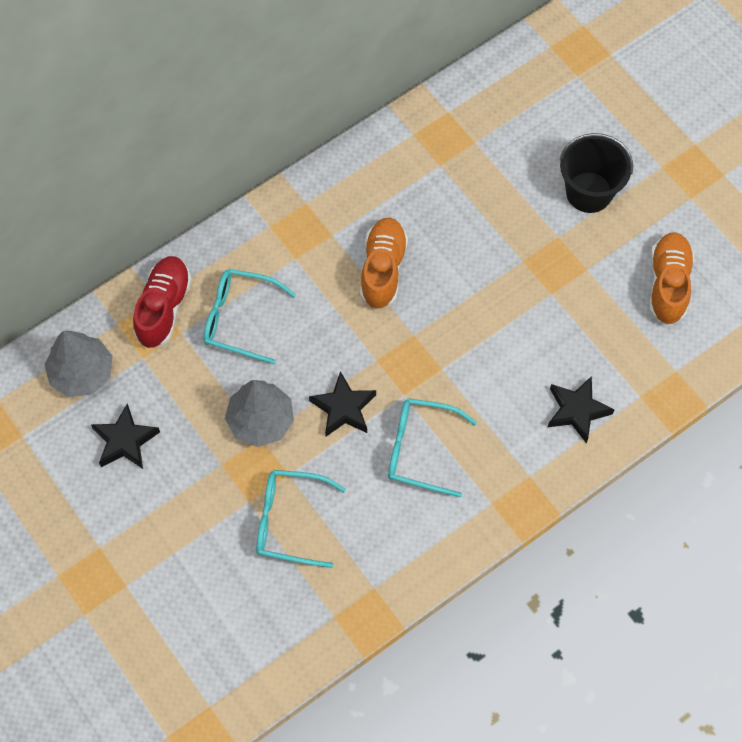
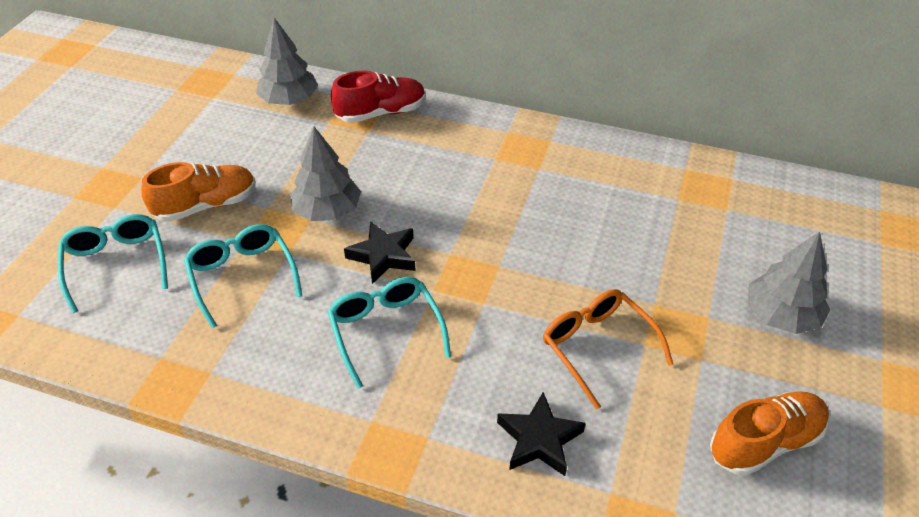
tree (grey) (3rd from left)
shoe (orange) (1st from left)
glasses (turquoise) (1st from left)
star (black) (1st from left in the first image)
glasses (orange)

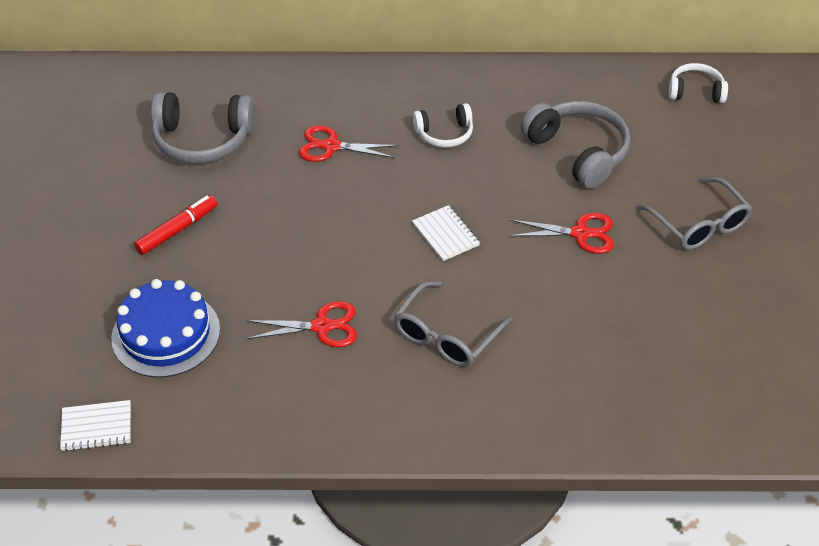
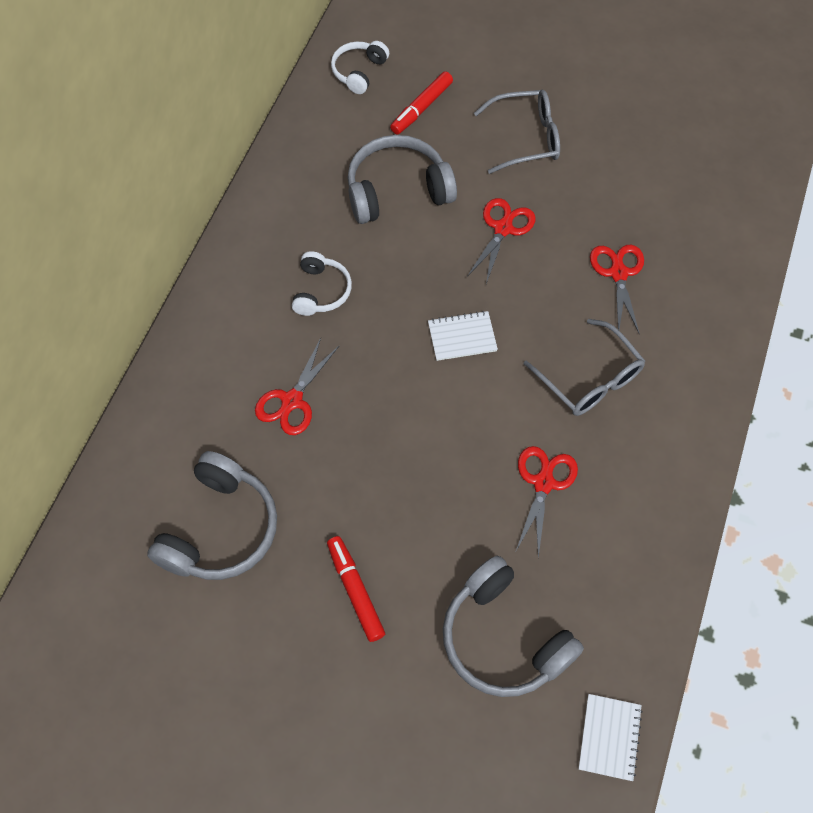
headphones (grey) (3rd from left)
marker (red) (2nd from left)
scissors (red) (4th from left)

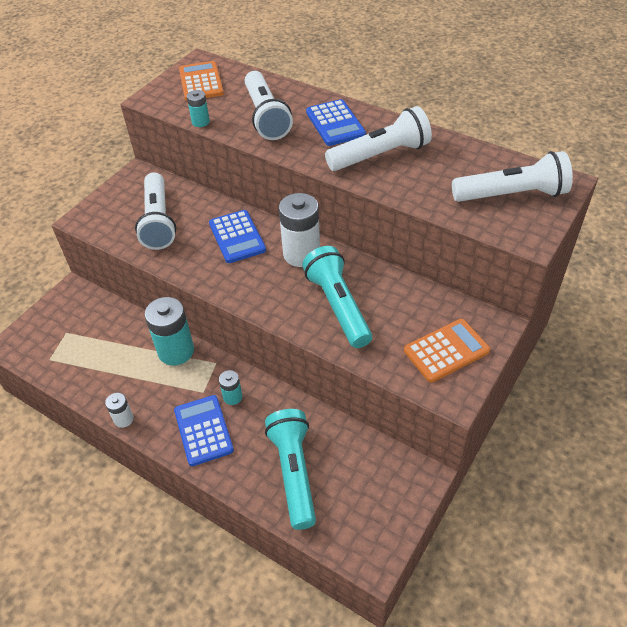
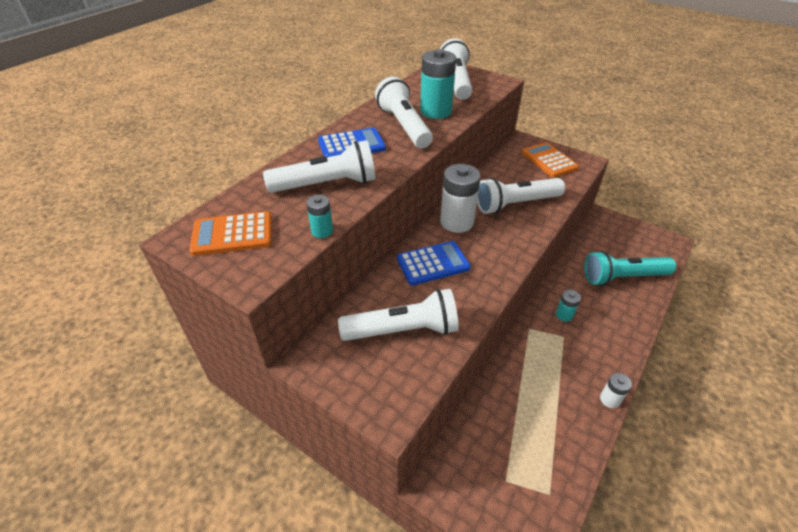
flashlight (white) (5th from left)
battery (turquoise) (2nd from left)
calculator (blue) (1st from left in the first image)

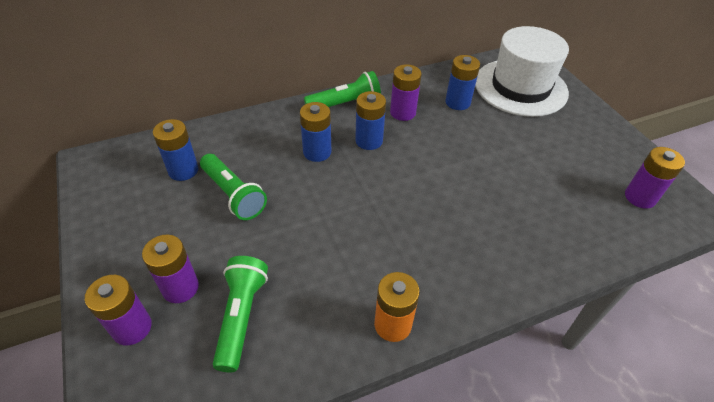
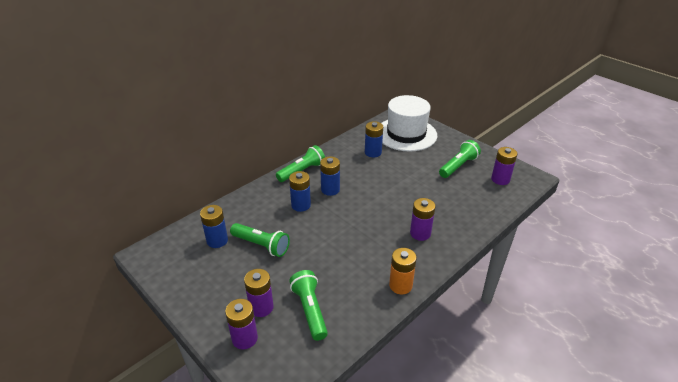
battery (purple) (3rd from left)
flashlight (green) (4th from left)

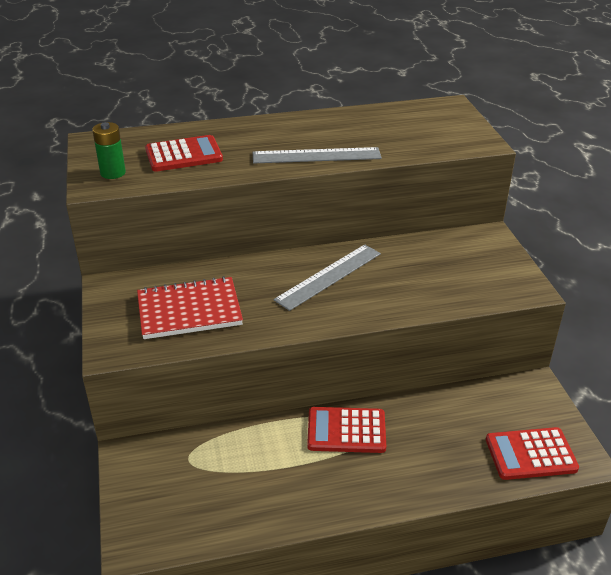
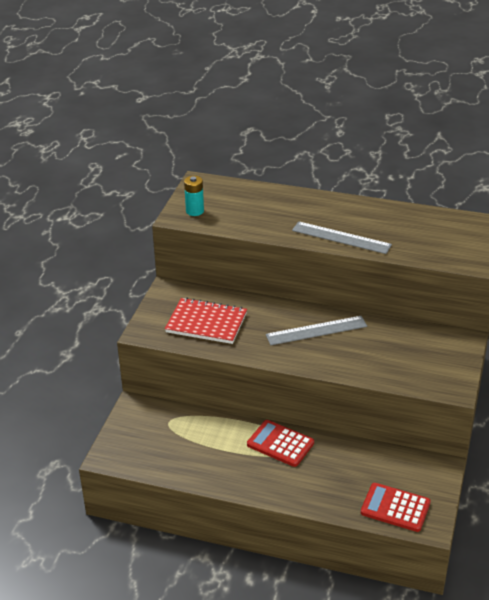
battery (turquoise)
calculator (red) (1st from left in the first image)

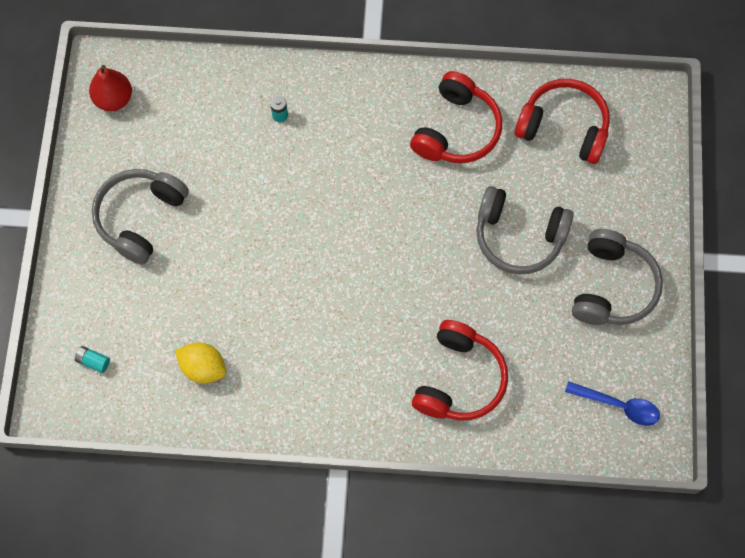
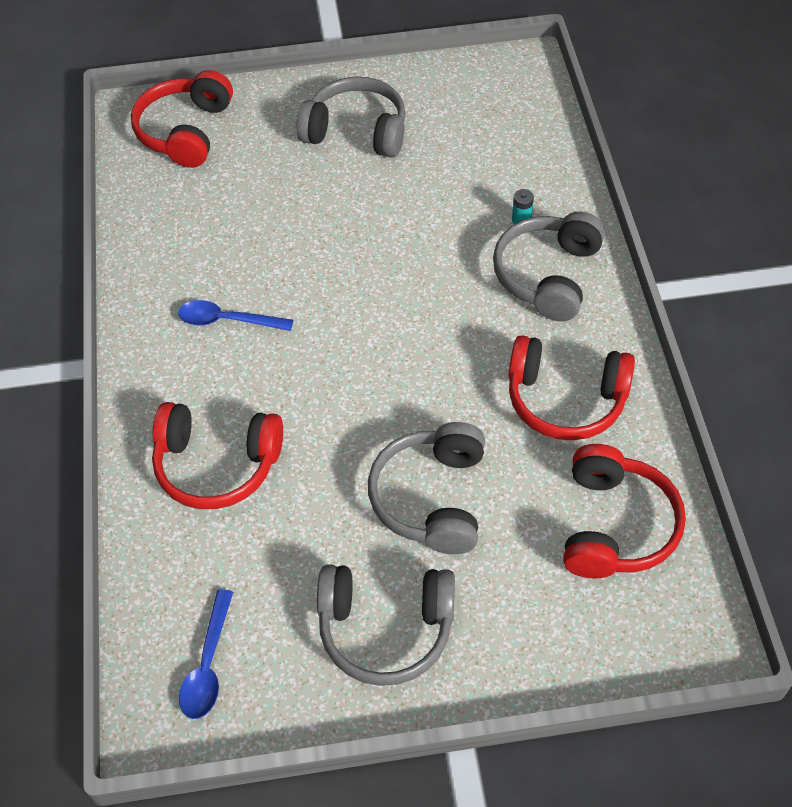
pear (red)
lemon (yellow)
headphones (red) (1st from left)
headphones (grey) (4th from left)
spoon (blue) (2nd from left)

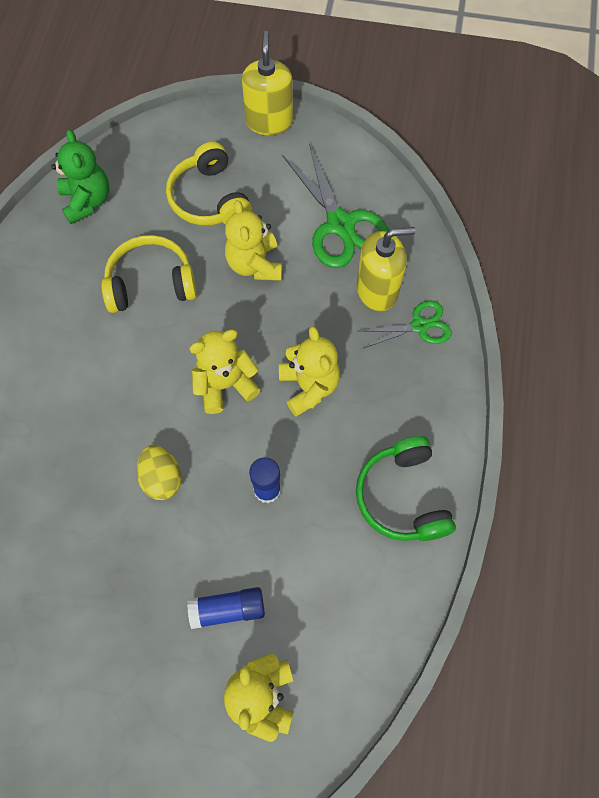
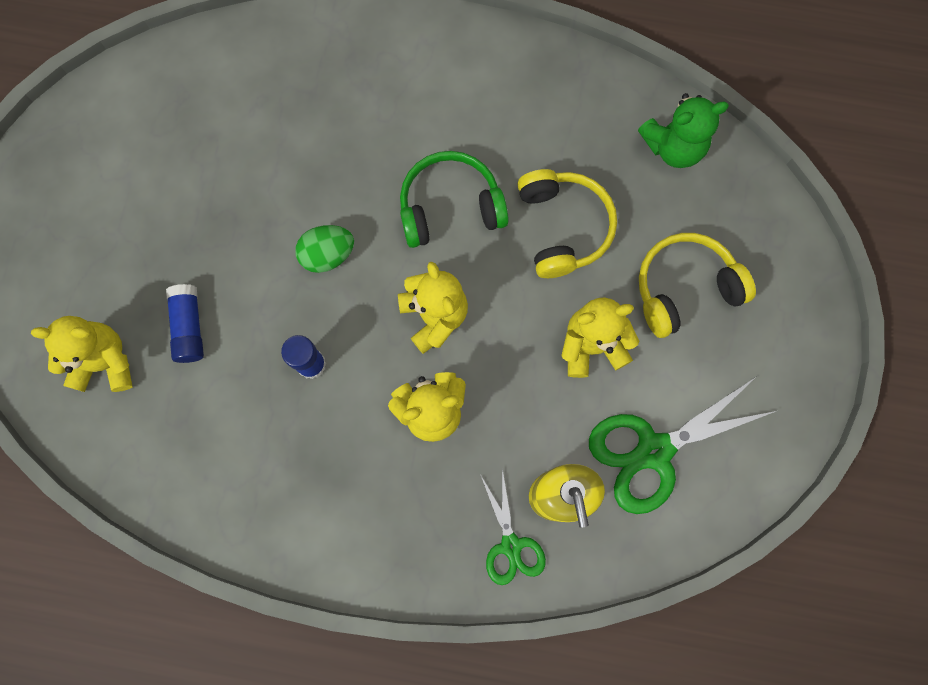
soap dispenser (yellow) (1st from left in the first image)
headphones (green)
egg (green)

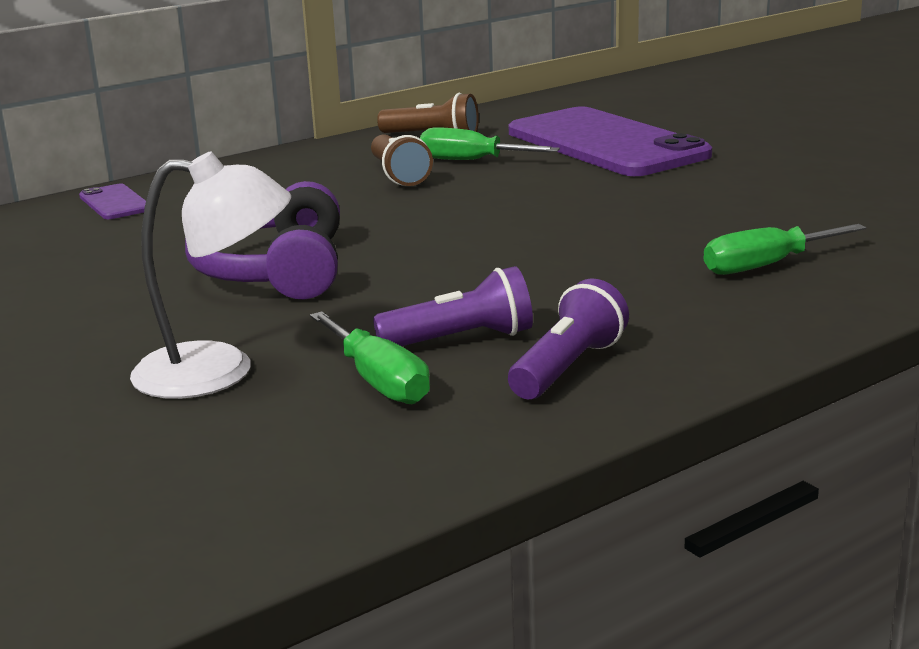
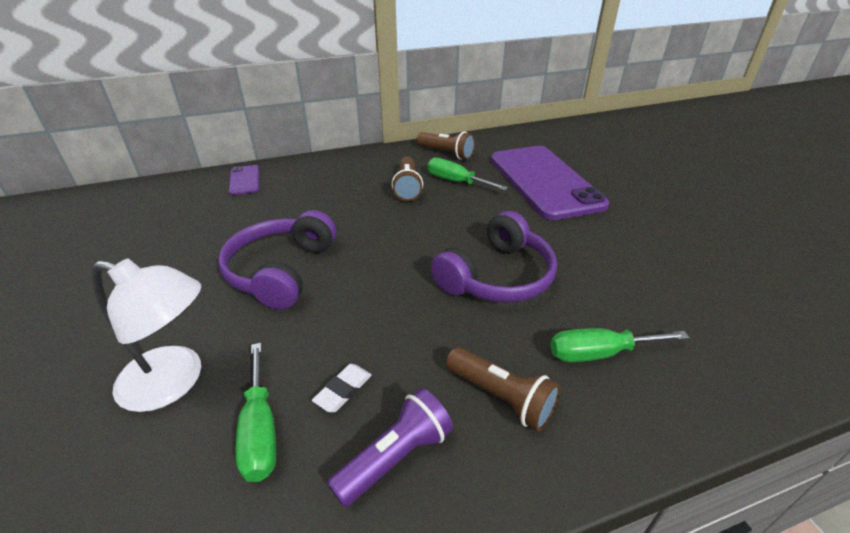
eraser (white)
headphones (purple) (2nd from left)
flashlight (brown) (3rd from left)

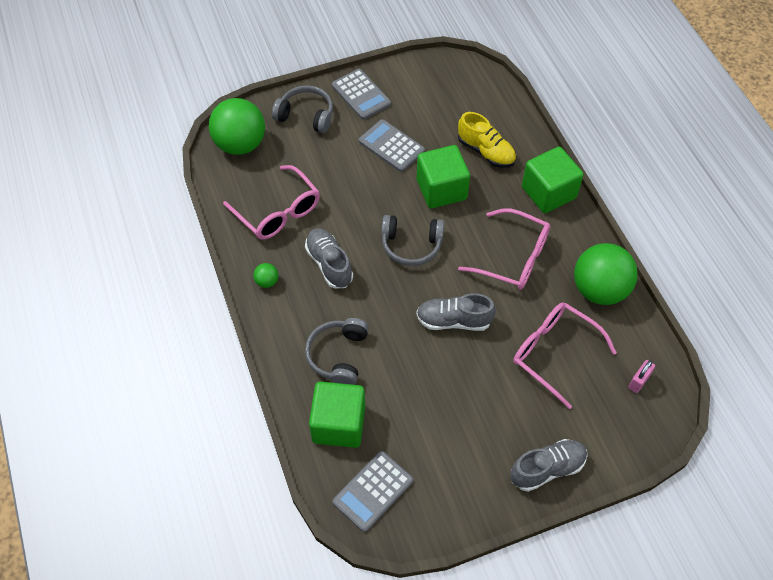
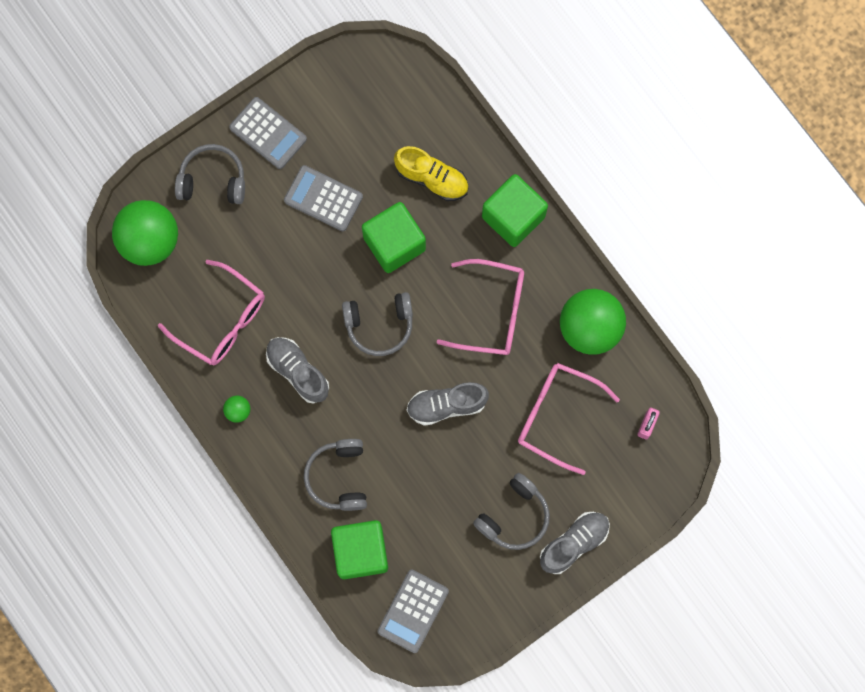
headphones (grey) (4th from left)

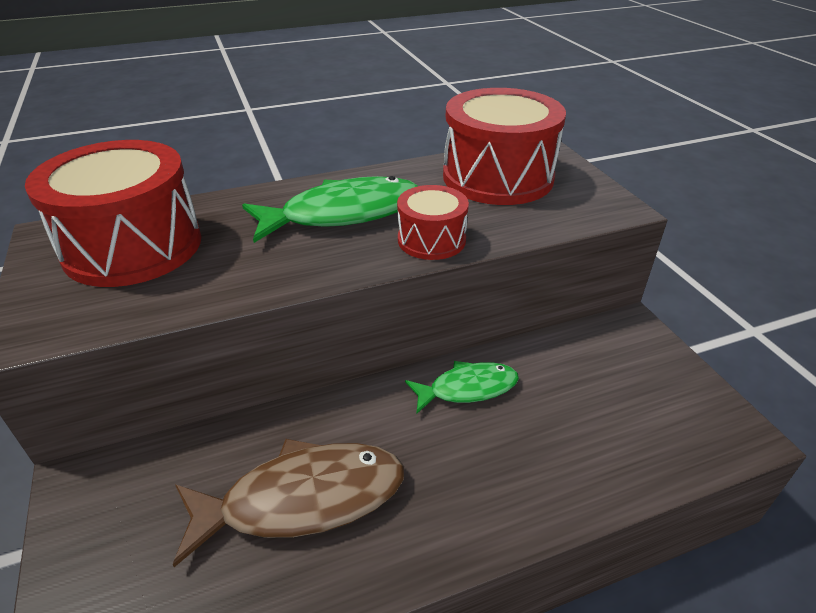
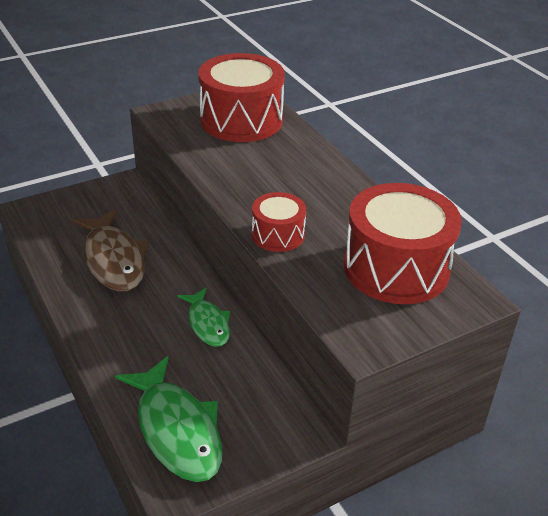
fish (green) (1st from left)

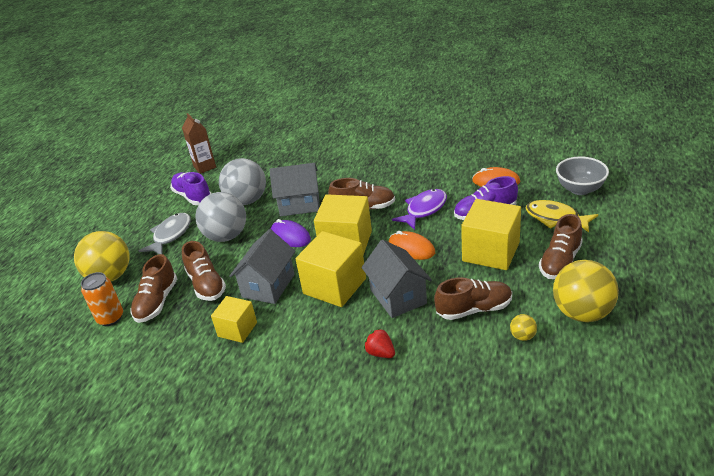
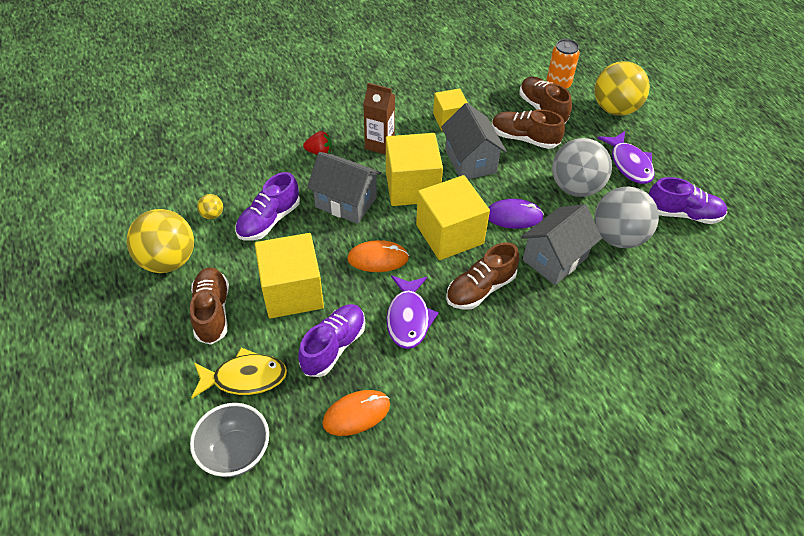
carton (brown)
fish (purple) (2nd from left)
shoe (purple) (1st from left)

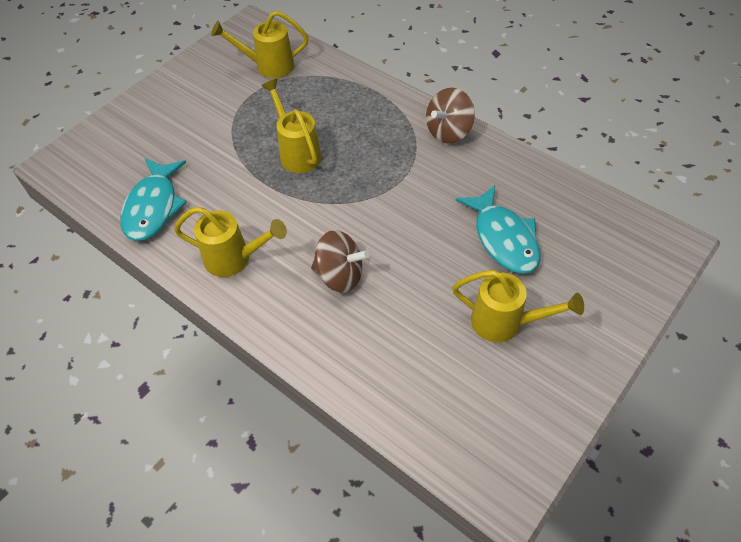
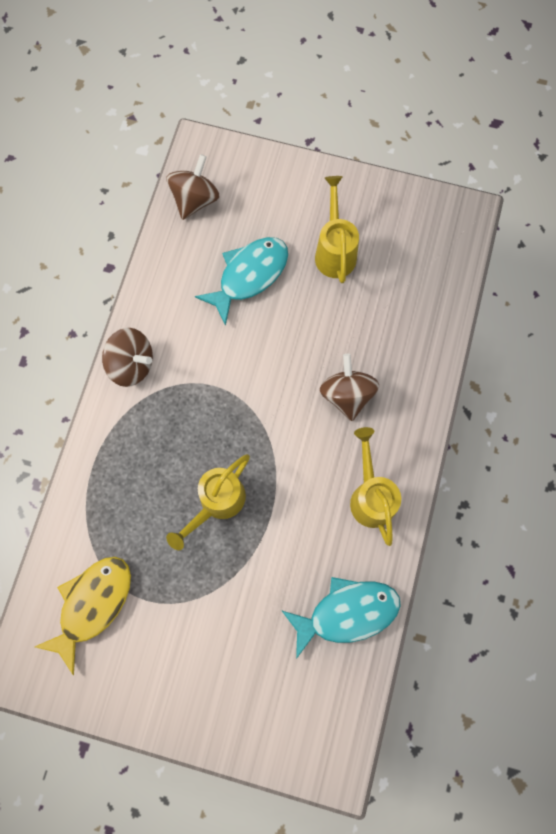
fish (yellow)
spinning top (brown) (2nd from left)

